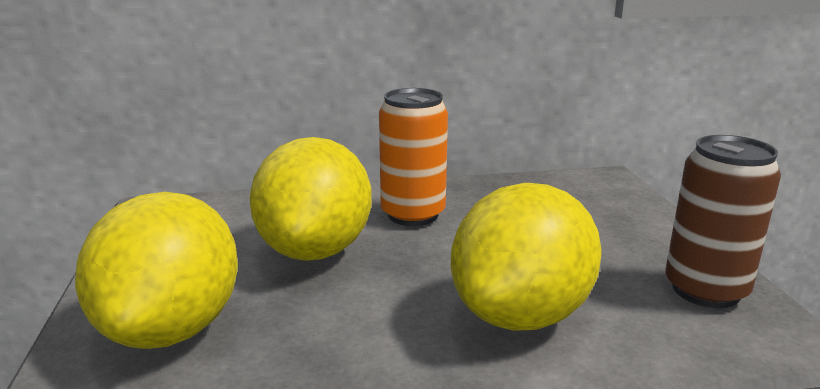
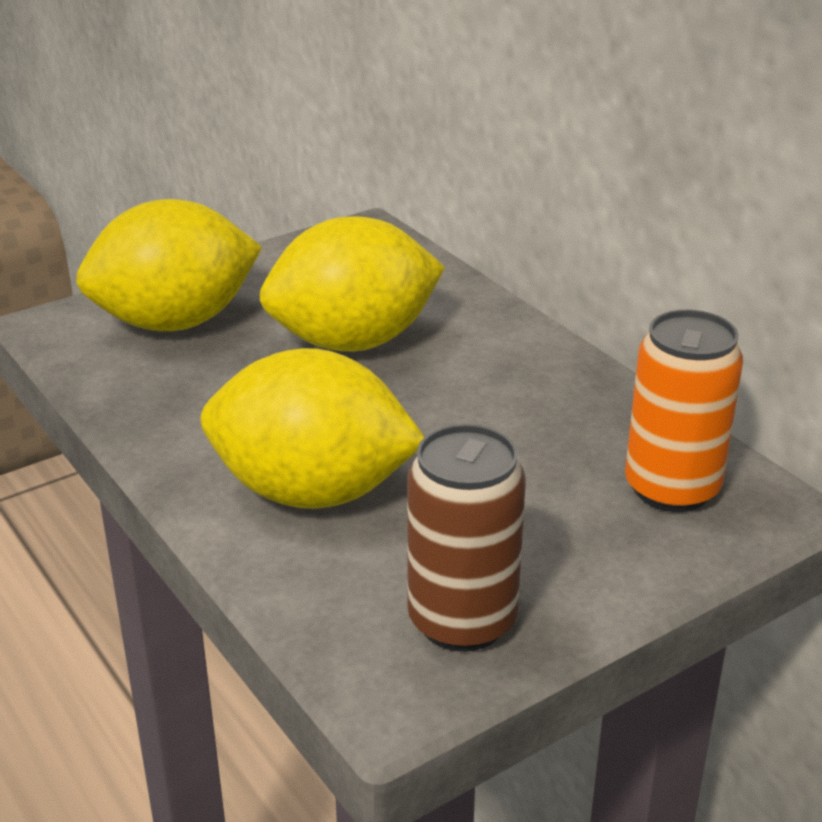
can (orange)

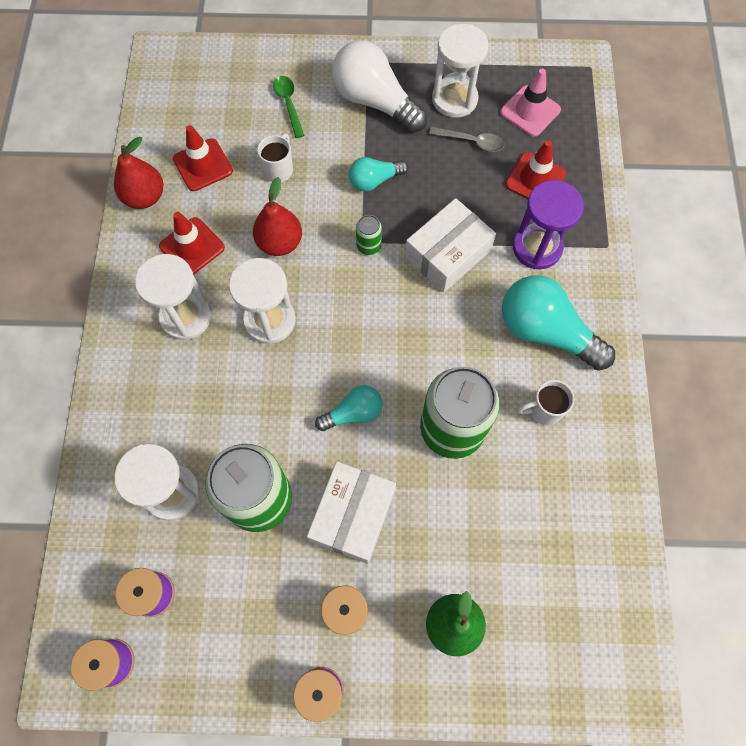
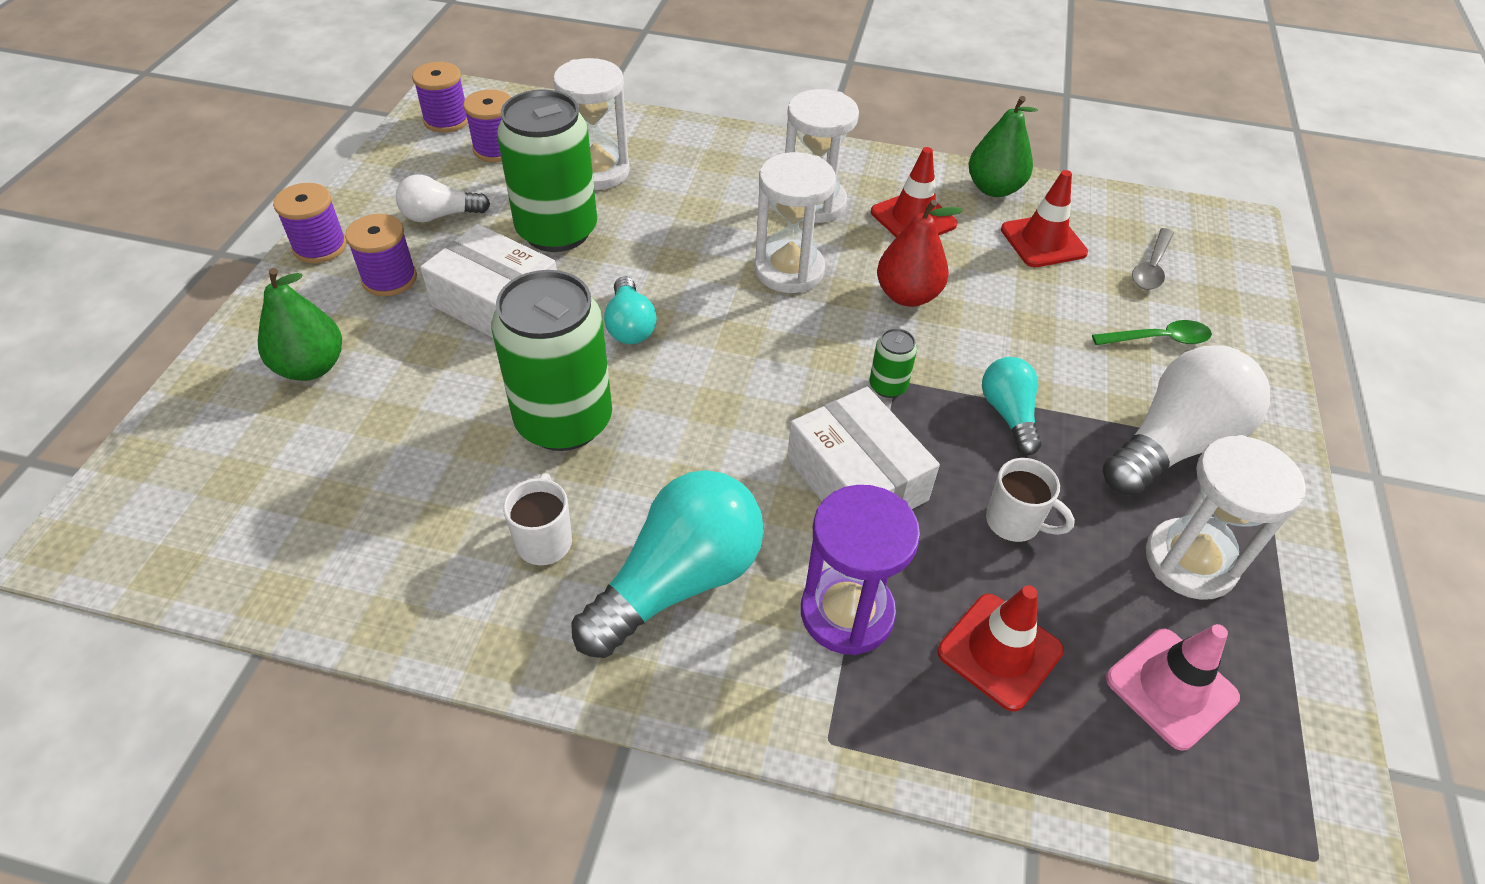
spoon (grey)
mug (white) (2nd from left)
pear (green) (2nd from left)
light bulb (white) (1st from left)

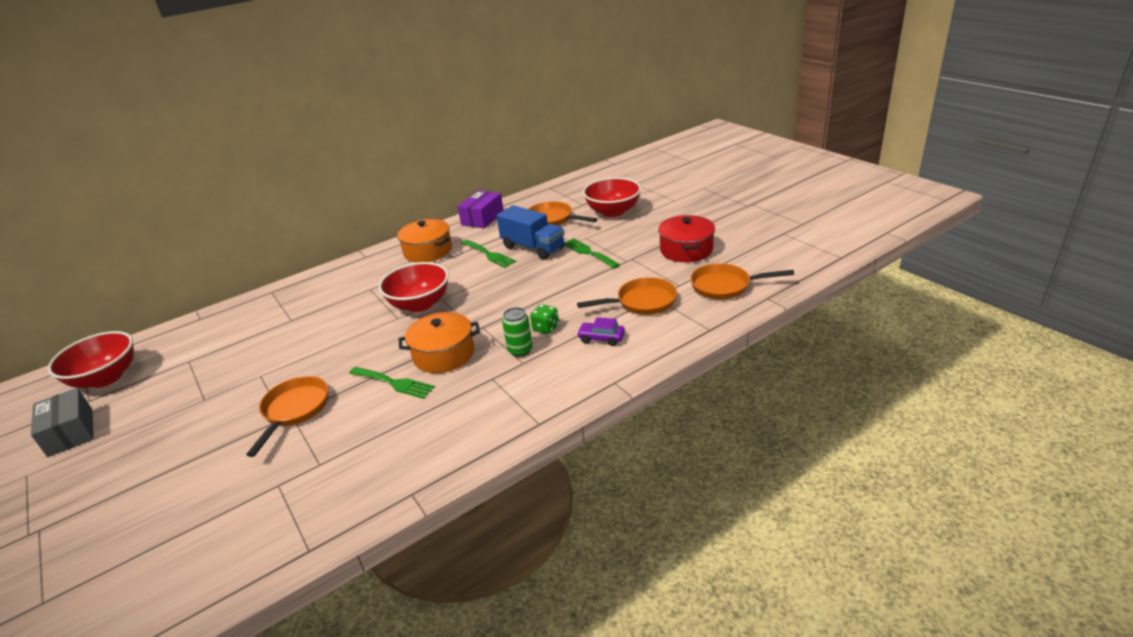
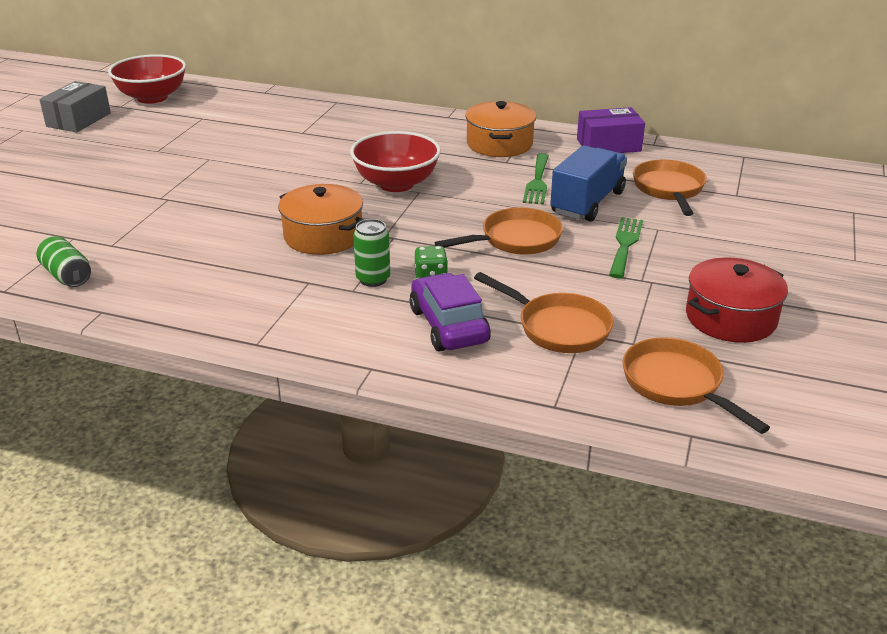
bowl (red) (3rd from left in the first image)
truck (blue)
car (purple)
fork (green) (1st from left in the first image)
pan (orange) (1st from left)
can (green) (1st from left)

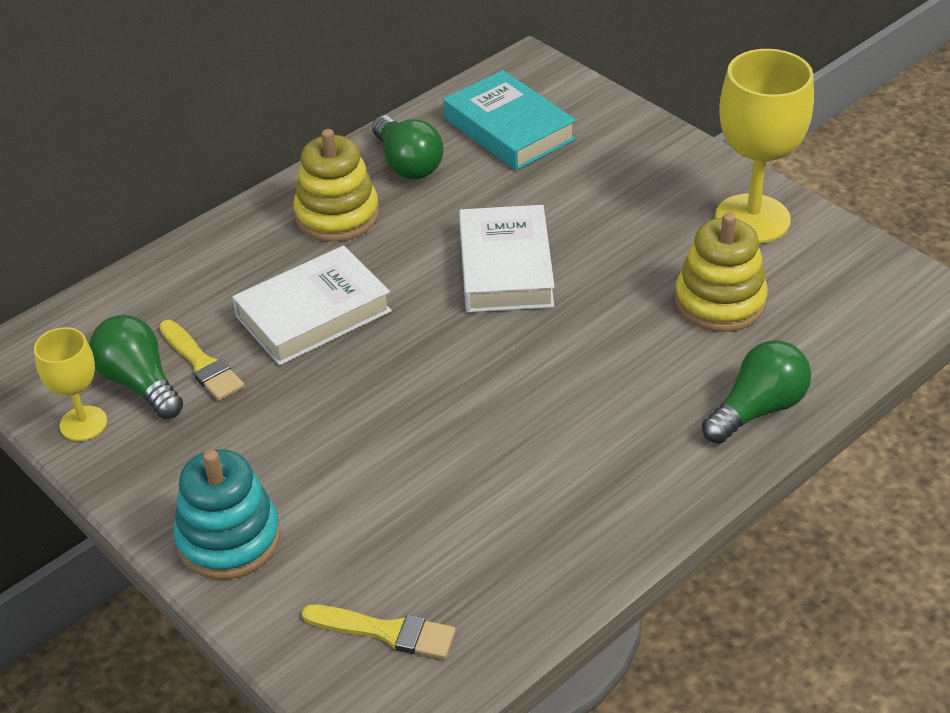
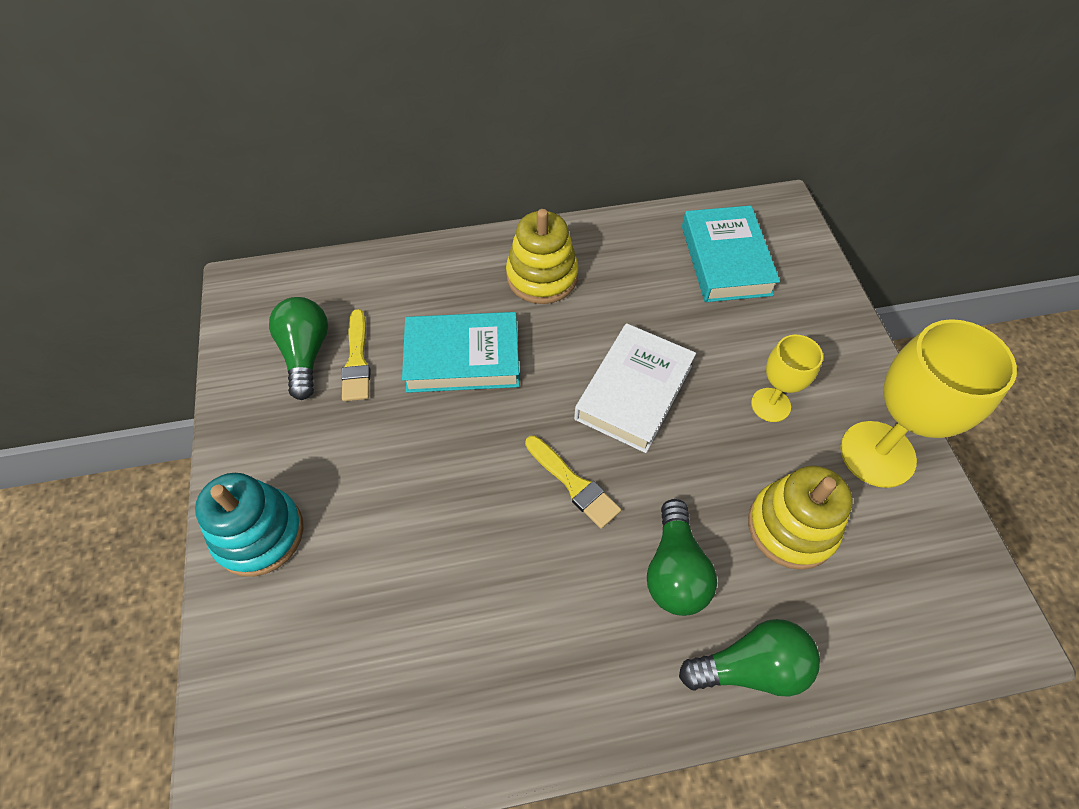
light bulb (green) (2nd from left)
book (turquoise) (1st from left)
goblet (yellow) (1st from left)
brush (yellow) (2nd from left)

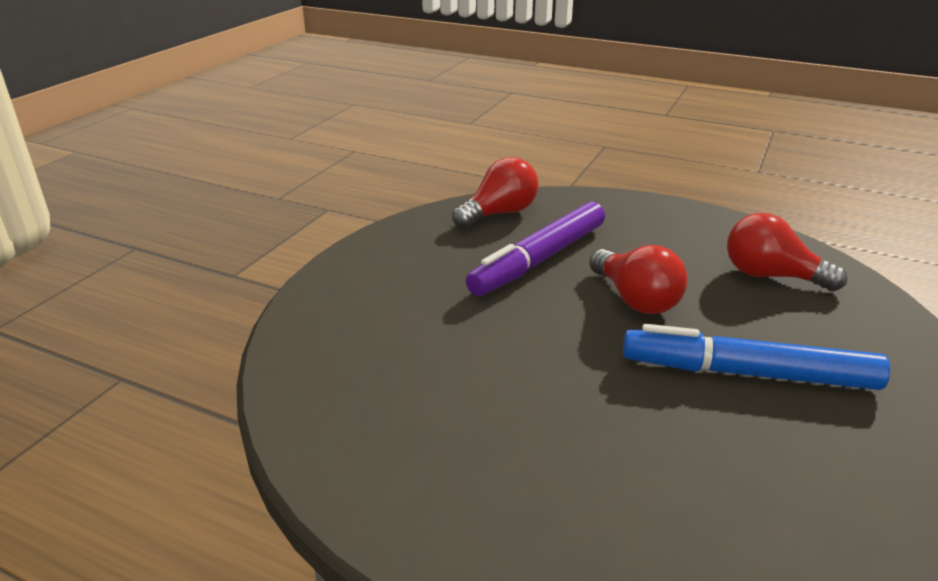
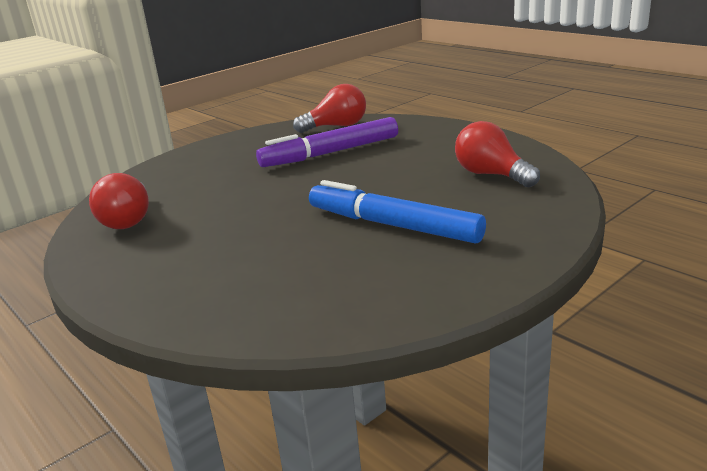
light bulb (red) (1st from left)

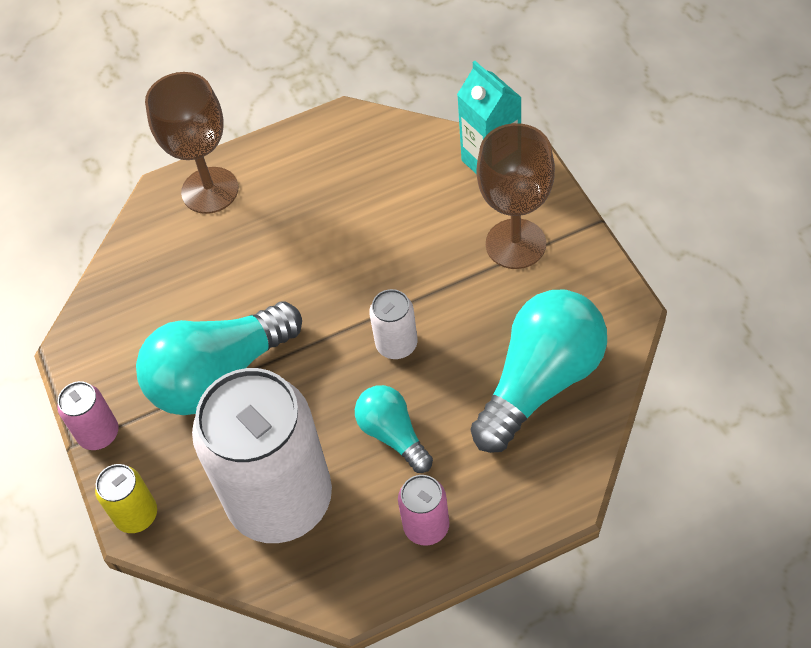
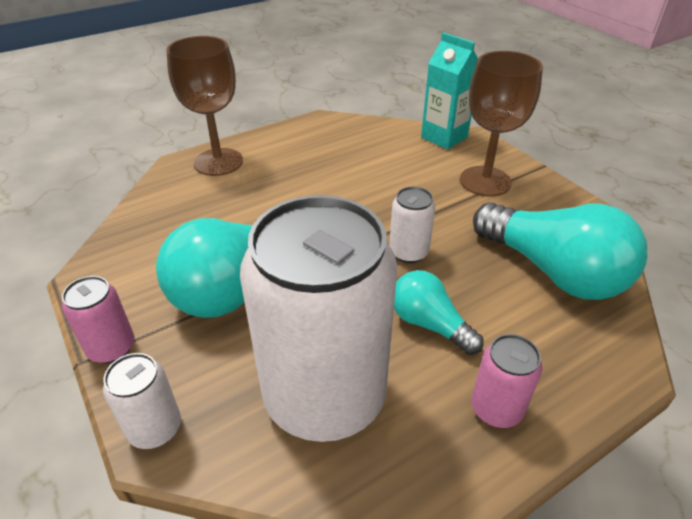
light bulb (turquoise) (3rd from left)
can (white) (1st from left)

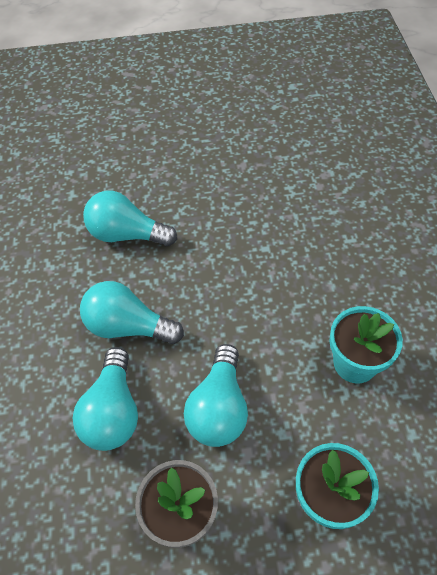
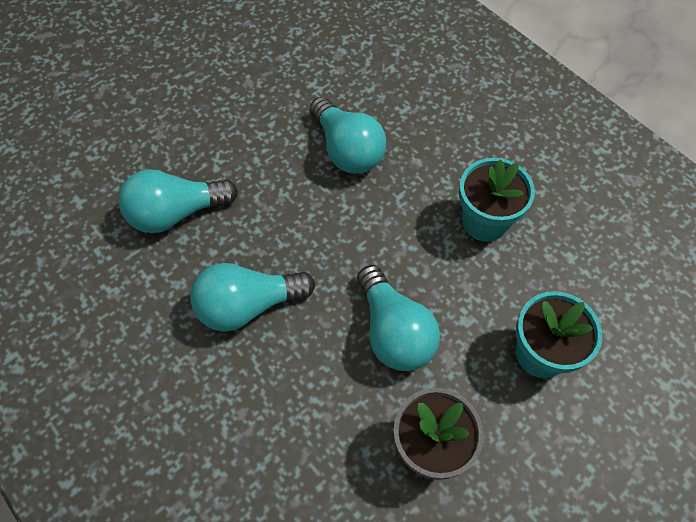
light bulb (turquoise) (3rd from left)

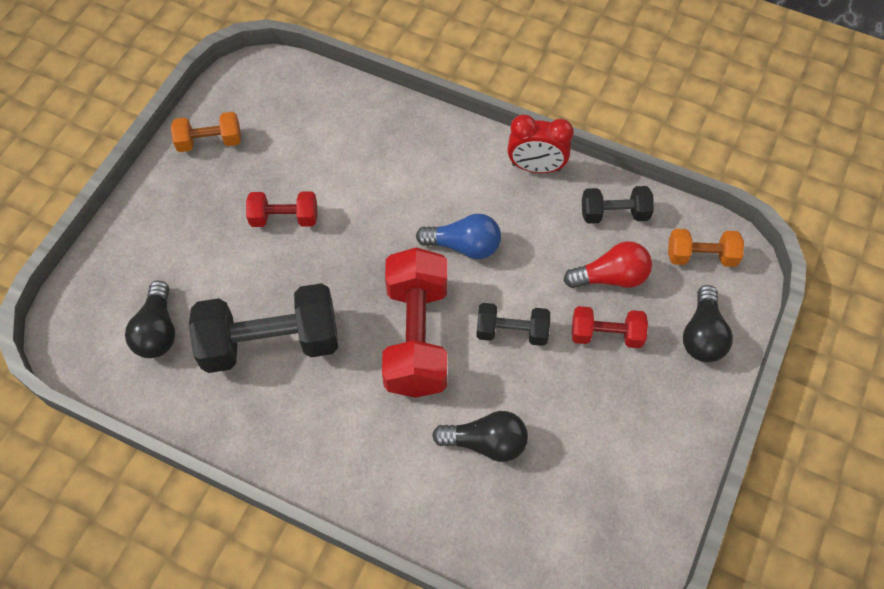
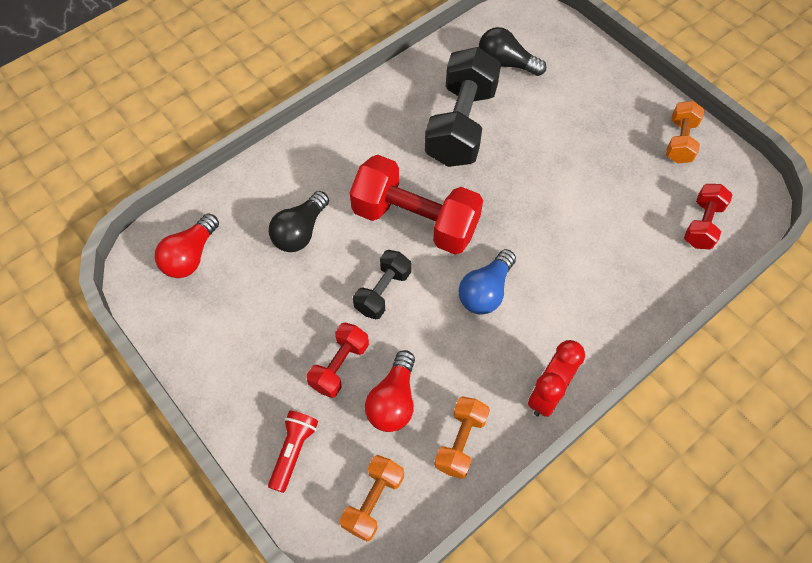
dumbbell (orange) (2nd from left)
dumbbell (red) (3rd from left)
flashlight (red)
light bulb (red) (1st from left)

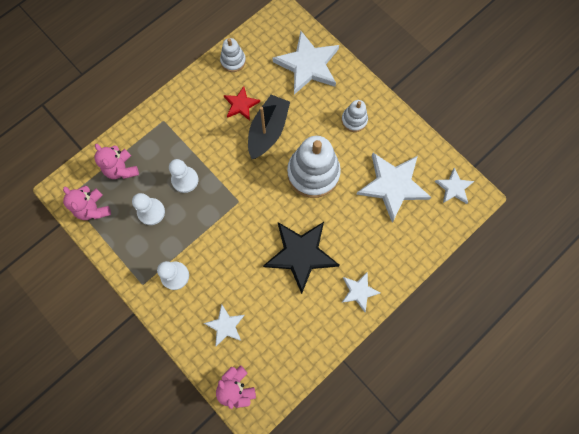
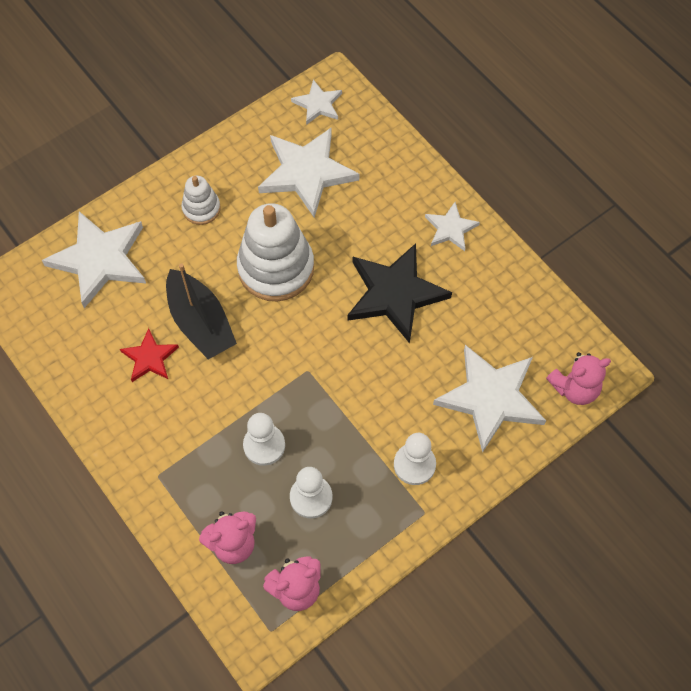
stacking toy (white) (1st from left in the first image)
boat (black)
star (white) (5th from left)

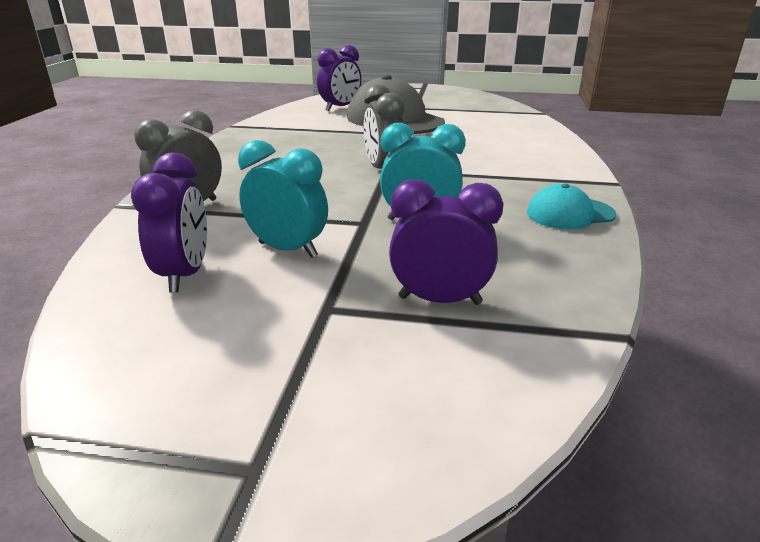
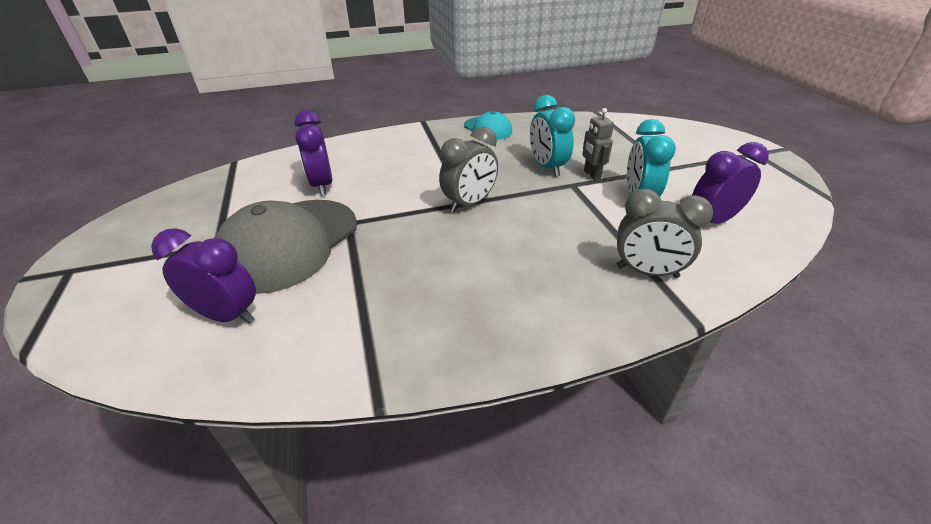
clock (purple) (2nd from left)
robot (grey)

